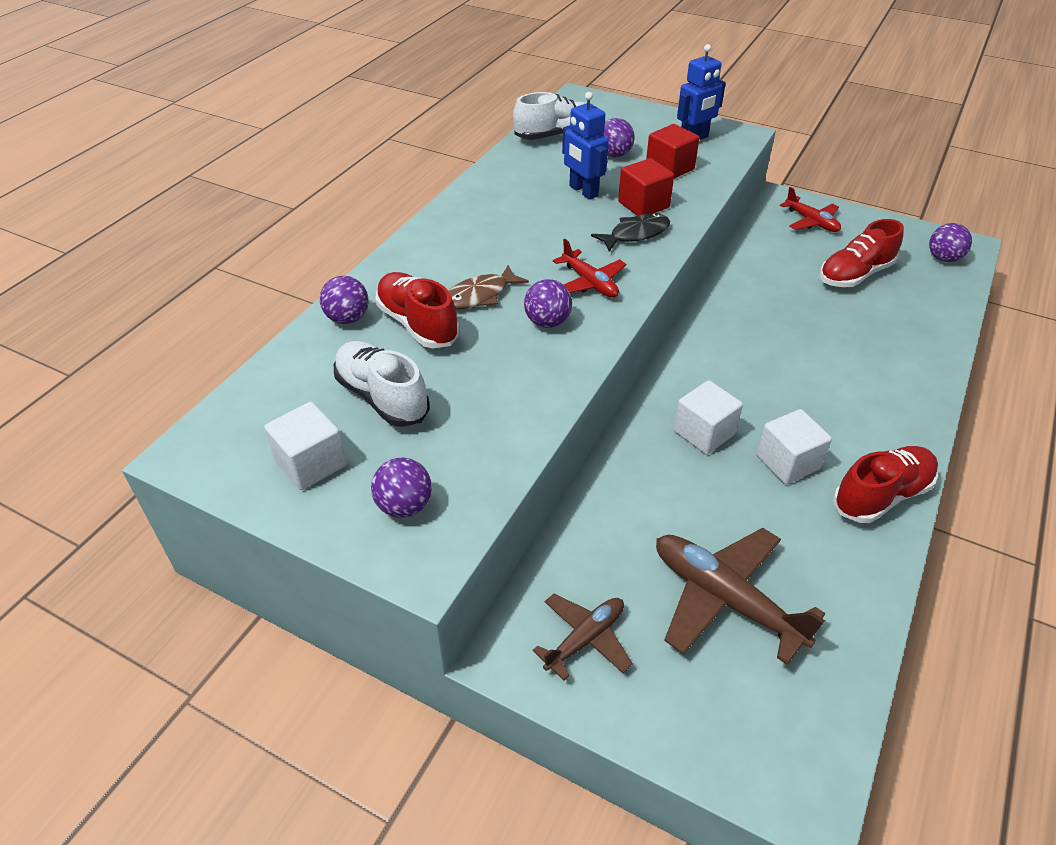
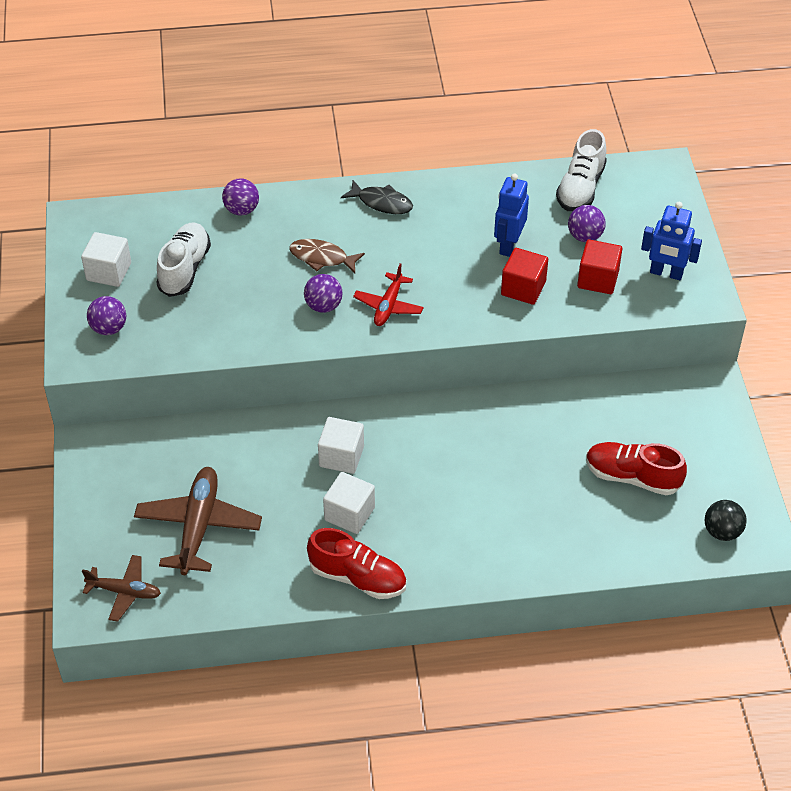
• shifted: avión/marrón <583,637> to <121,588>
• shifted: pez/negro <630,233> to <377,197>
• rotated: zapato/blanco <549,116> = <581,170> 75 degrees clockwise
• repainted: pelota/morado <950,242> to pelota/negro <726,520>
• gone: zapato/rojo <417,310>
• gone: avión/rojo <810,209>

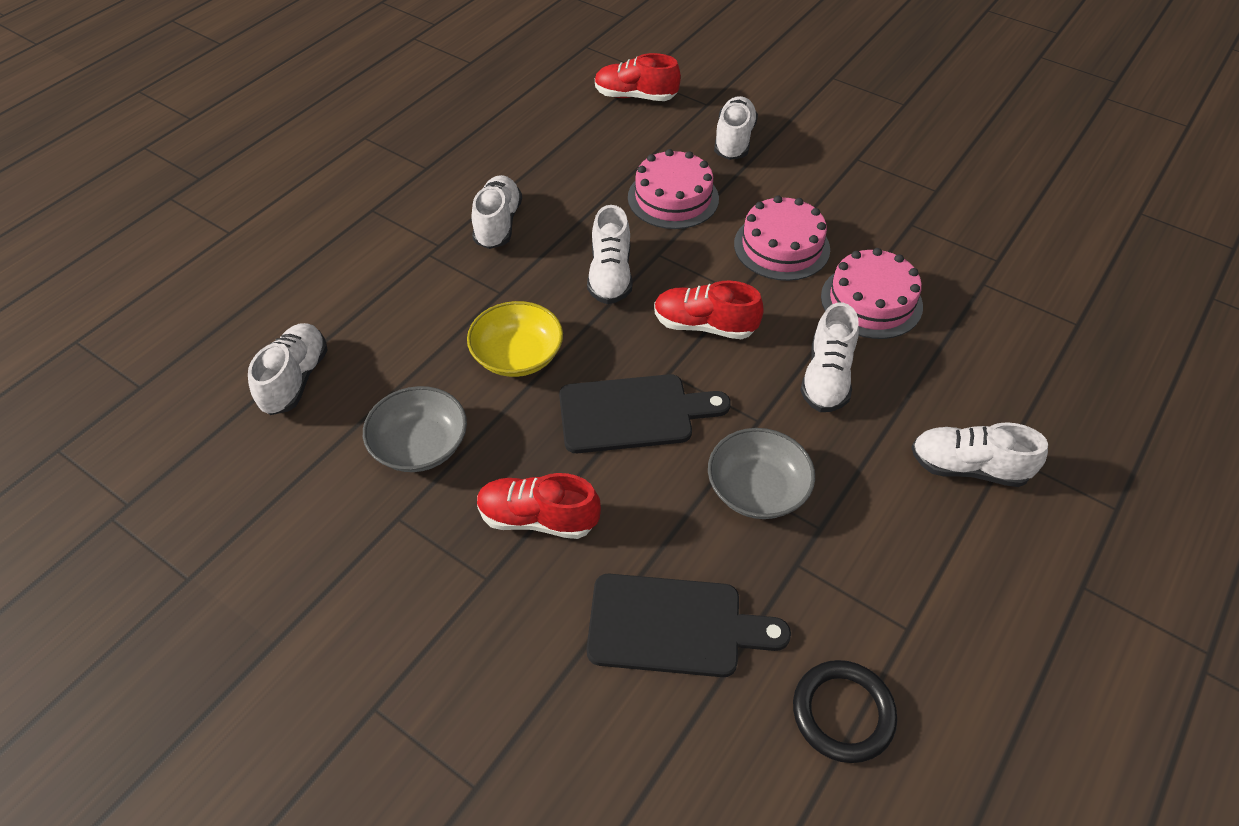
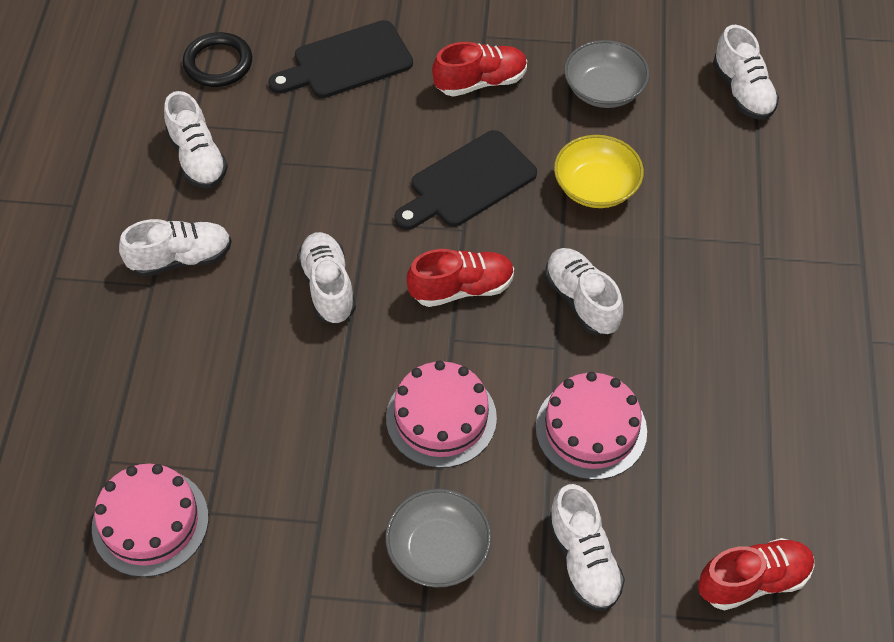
• shifted: tarta/rosa <872,293> to <150,520>
• shifted: zapato/blanco <497,212> to <196,139>
• shifted: cuenco/gris <761,473> to <438,538>

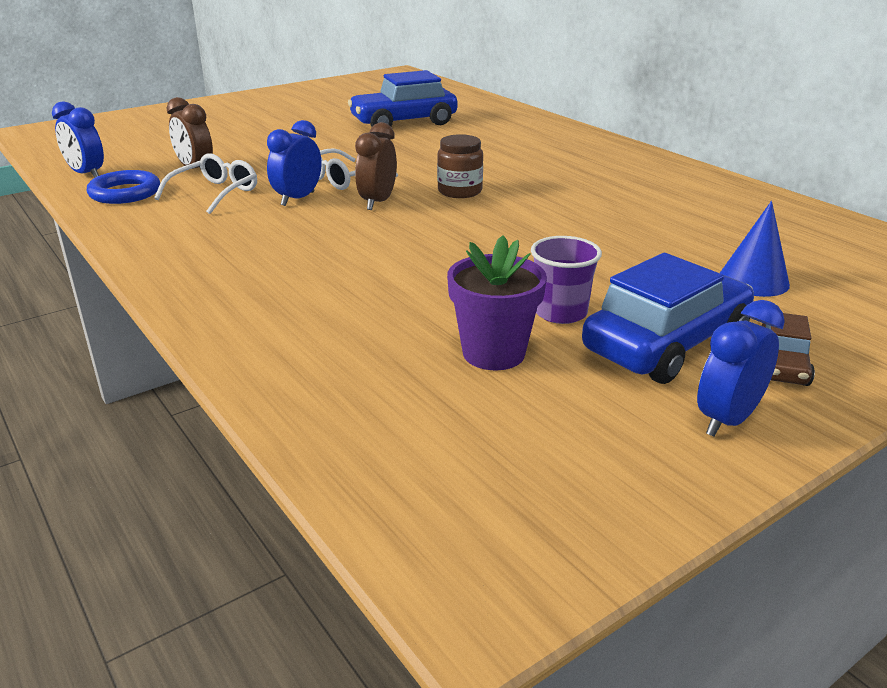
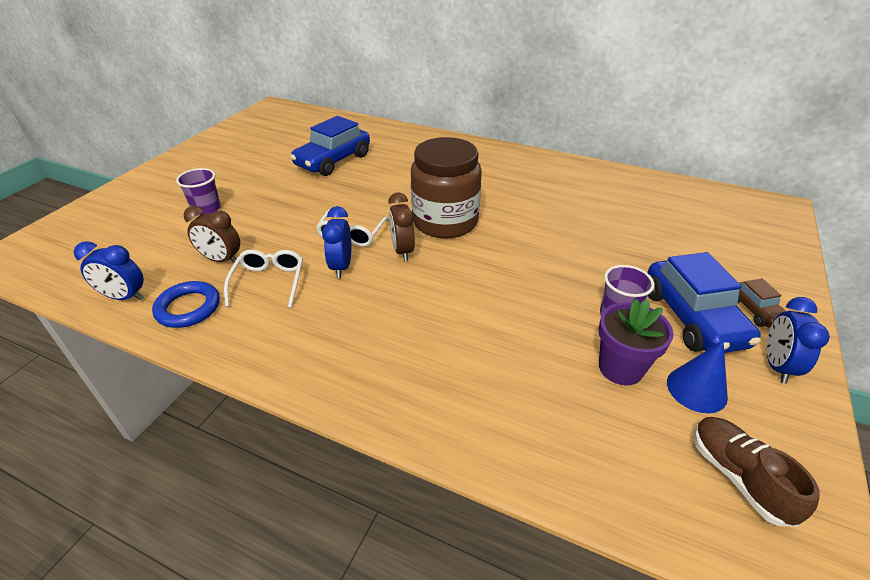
• new: vaso/morado <198,191>
• scaled: tarro/marrón <460,166> = <446,188> x2.00
• rotated: coche/azul <668,318> = <704,302> 150 degrees clockwise
• shifted: cono/azul <755,249> to <697,377>
• new: zapato/marrón <757,472>

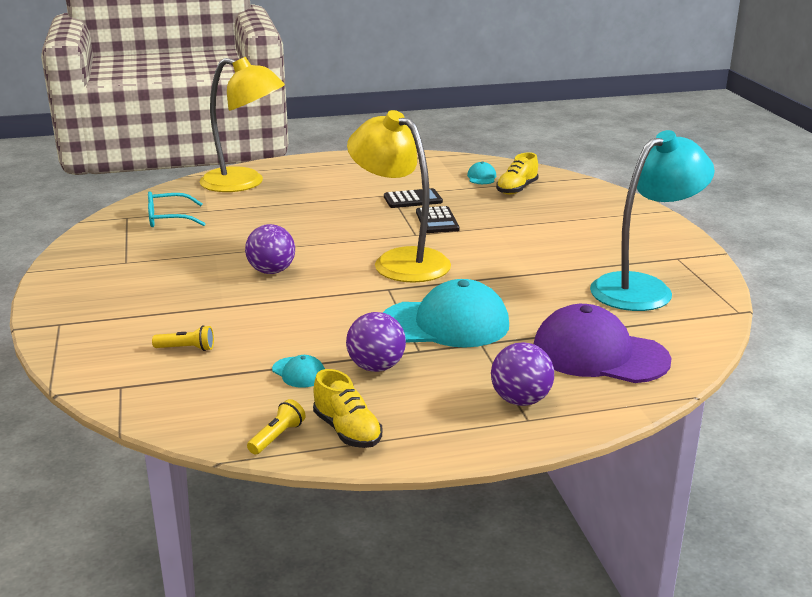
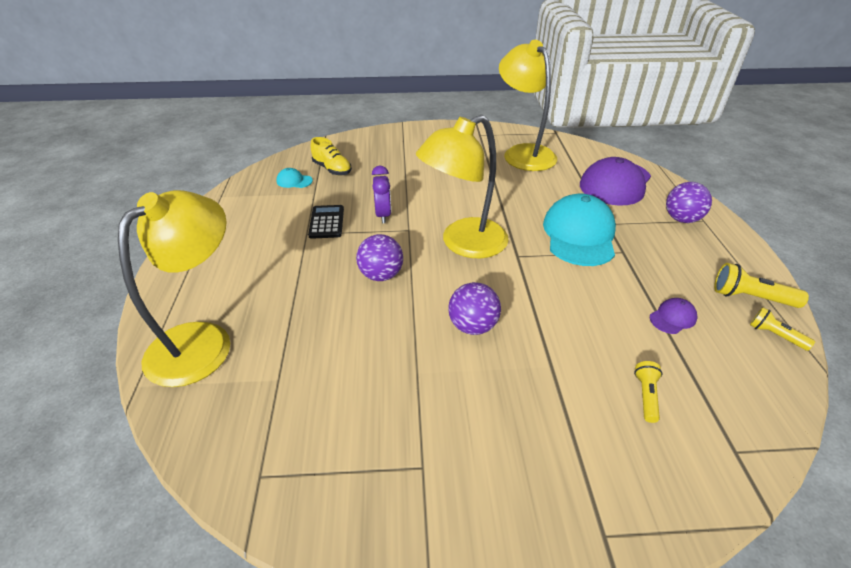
• shifted: pelota/morado <376,342> to <379,257>
• swapped: calculadora/negro <438,219> to despertador/morado <381,194>
• repainted: lámpara/turquesa <652,220> to lámpara/amarillo <528,105>
• repainted: gorra/turquesa <298,371> to gorra/morado <674,316>
• swapped: zapato/amarillo <347,408> to lámpara de mano/amarillo <761,285>
• gone: gafas/turquesa <176,209>

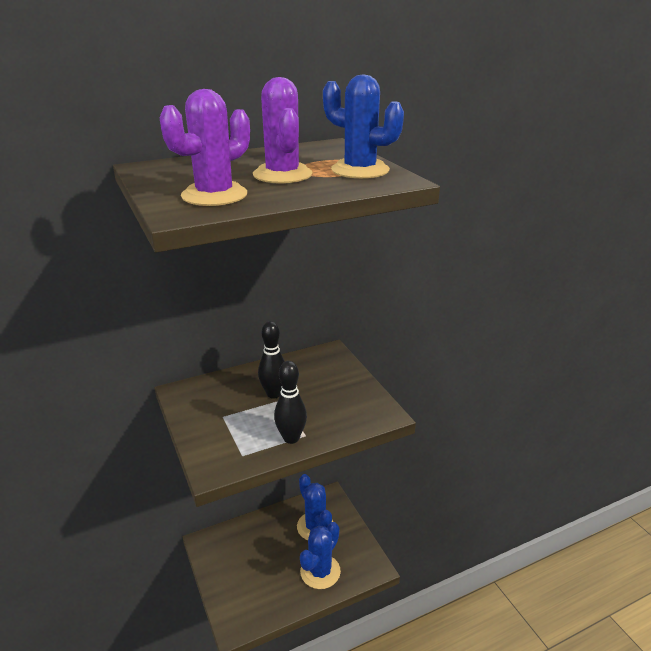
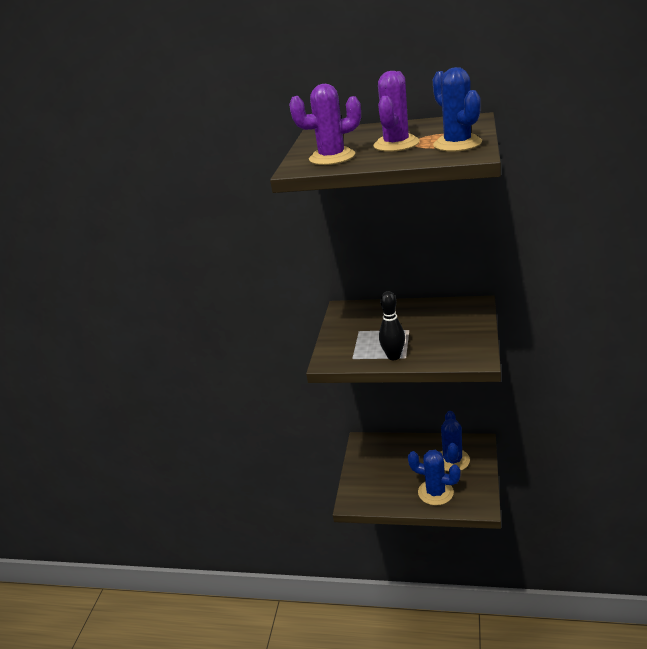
• rotated: cactus/azul <320,555> = <434,477> 45 degrees clockwise
• gone: bolo/negro <271,360>

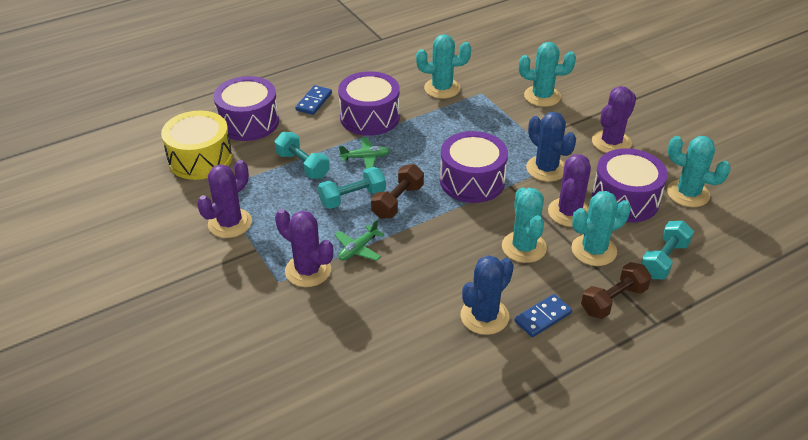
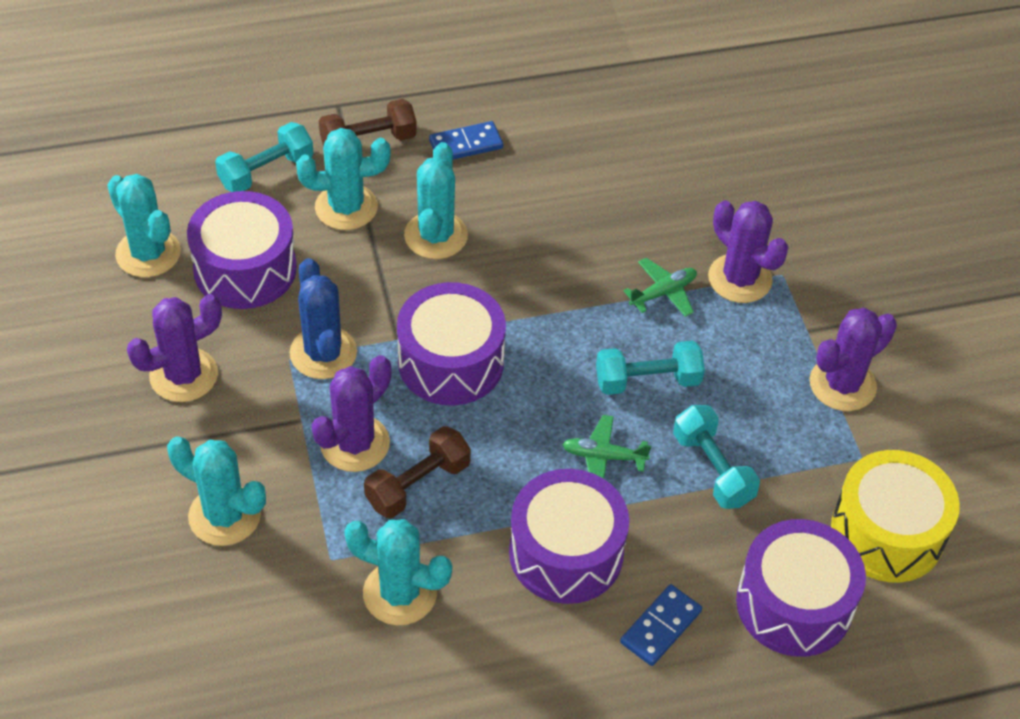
• shifted: cactus/morado <569,190> to <352,413>
• shifted: mancuerna/marrón <397,191> to <417,472>
• gone: cactus/azul <487,295>

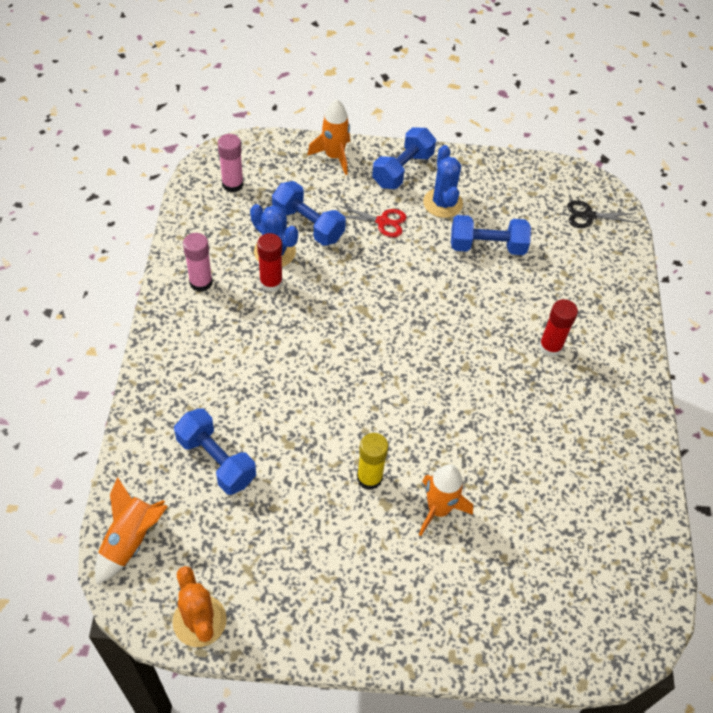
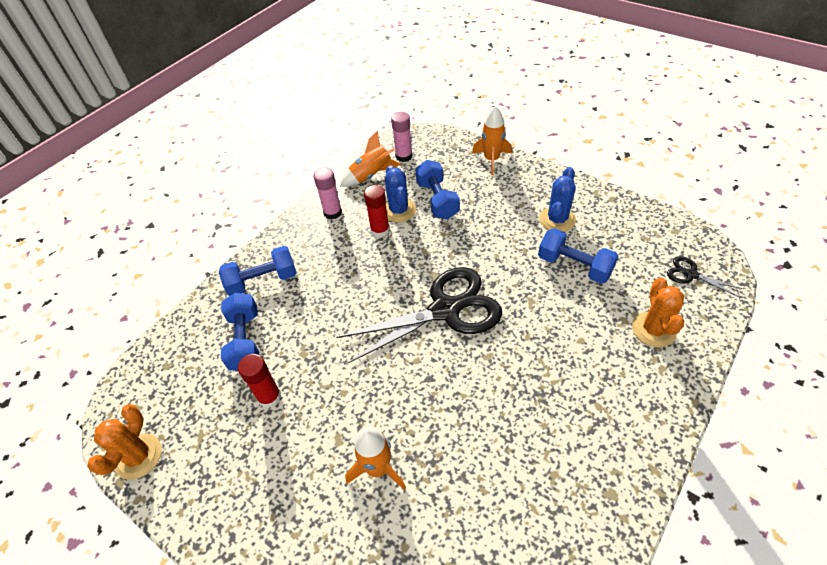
• shifted: mancuerna/azul <404,158> to <257,271>
• shifted: barra de pegamento/rojo <558,328> to <260,381>
• new: tijeras/negro <419,315>
• shifted: cohete/naranja <131,530> to <370,159>
• new: cactus/naranja <658,312>
• gone: tijeras/rojo <372,221>
• gone: barra de pegamento/amarillo <372,461>

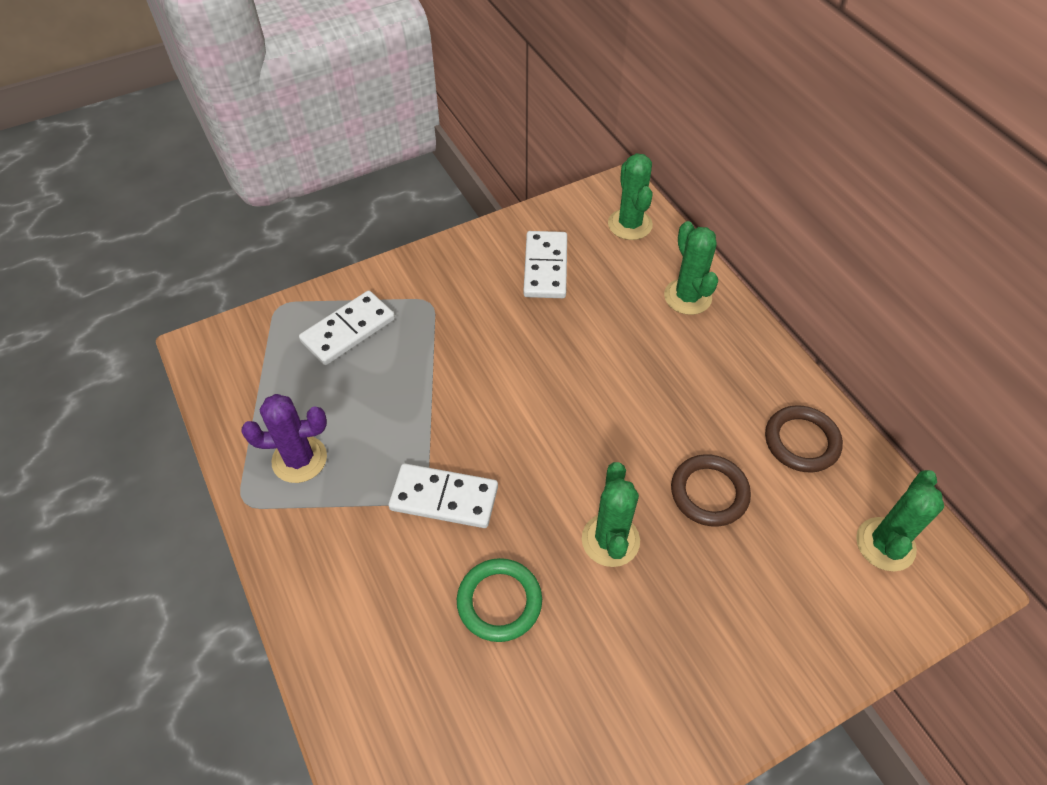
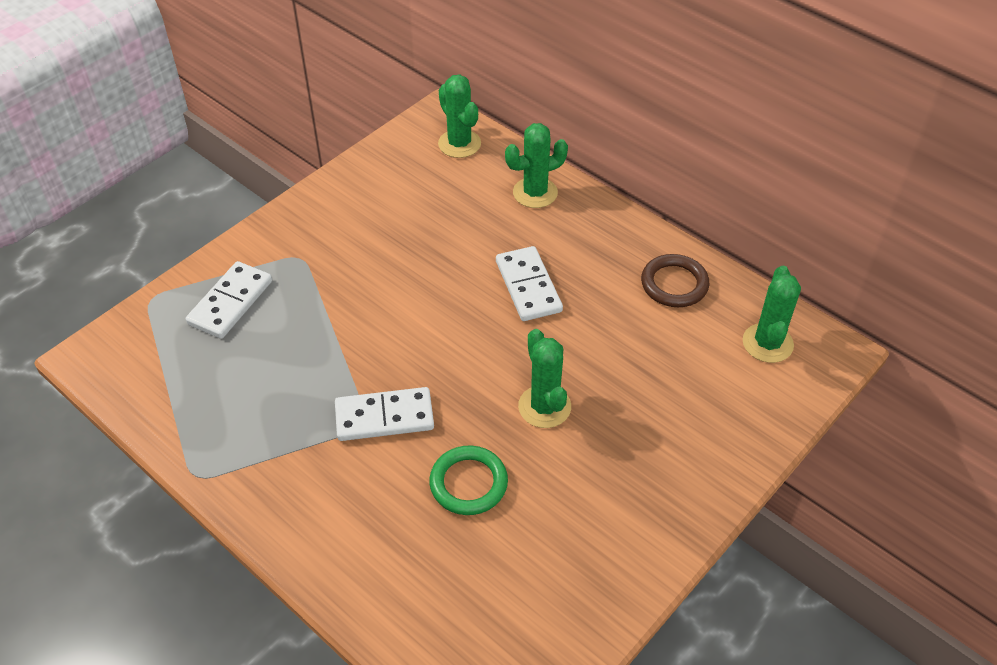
• shifted: ficha de dominó/blanco <545,264> to <529,283>
• rotated: cactus/verde <691,268> = <536,165> 75 degrees counterclockwise
• gone: cactus/morado <284,438>
• gone: anillo/marrón <711,490>

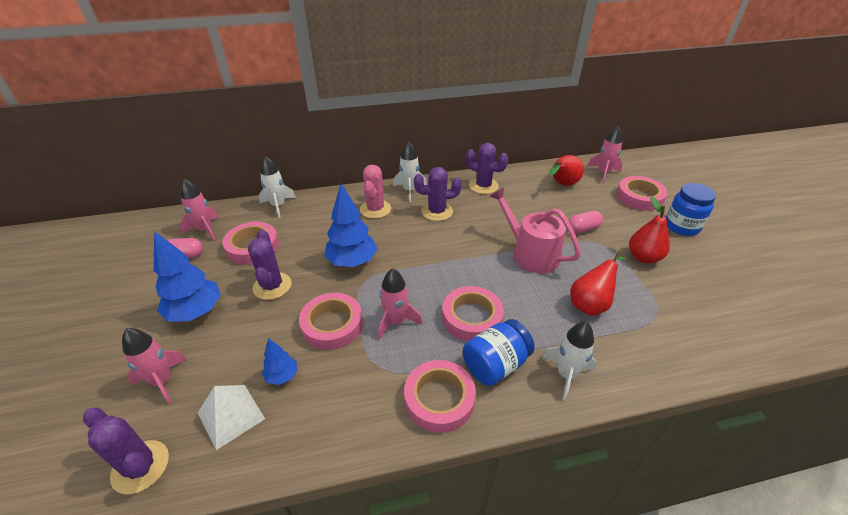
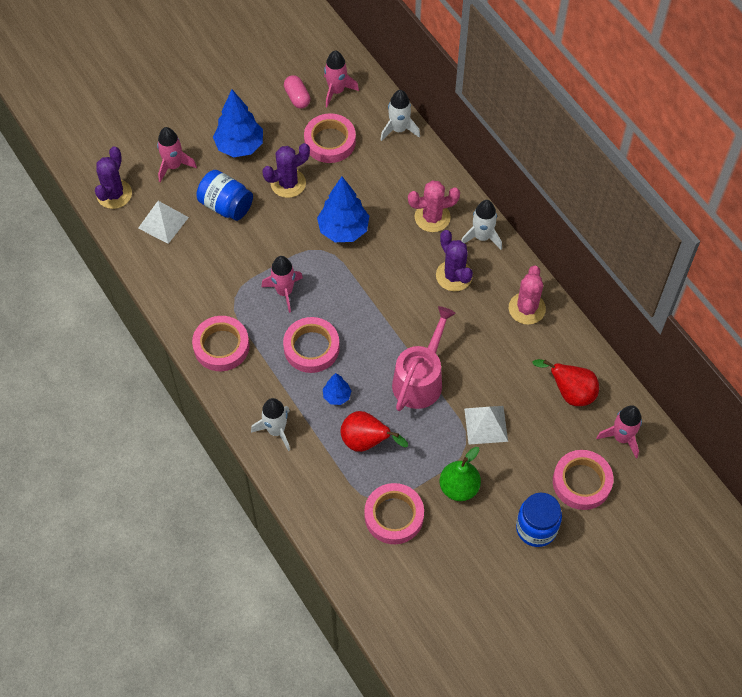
• shifted: tarro/azul <499,352> to <225,195>
• shifted: árbol/azul <279,361> to <337,389>
• shifted: cinta adhesiva/rosa <331,321> to <394,513>
• repainted: pera/rojo <649,230> to pera/verde <460,474>
• swapped: cápsula/rosa <586,222> to pirámide/blanco <486,425>
• repainted: cactus/morado <487,168> to cactus/rosa <527,295>

